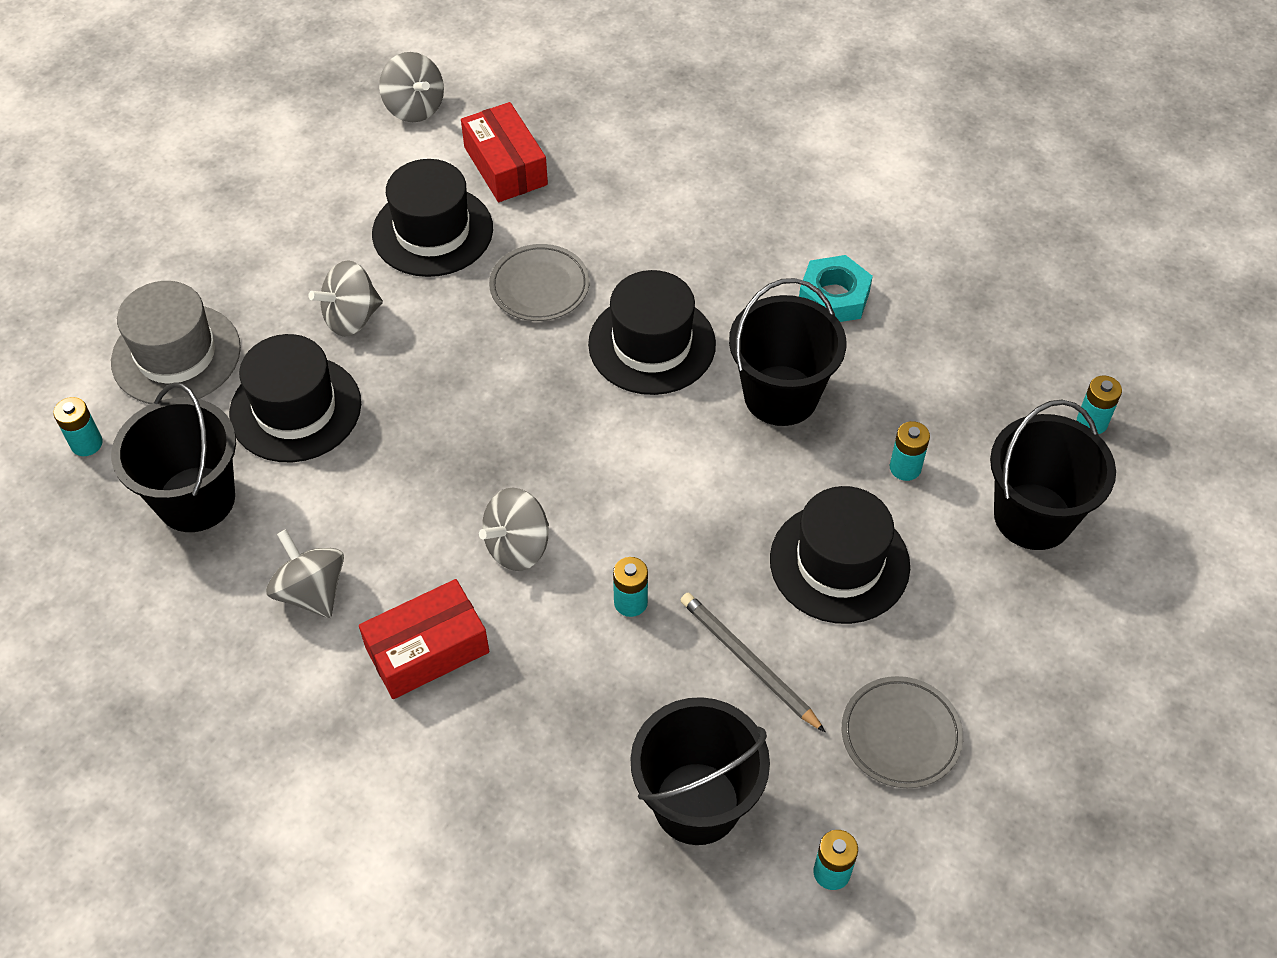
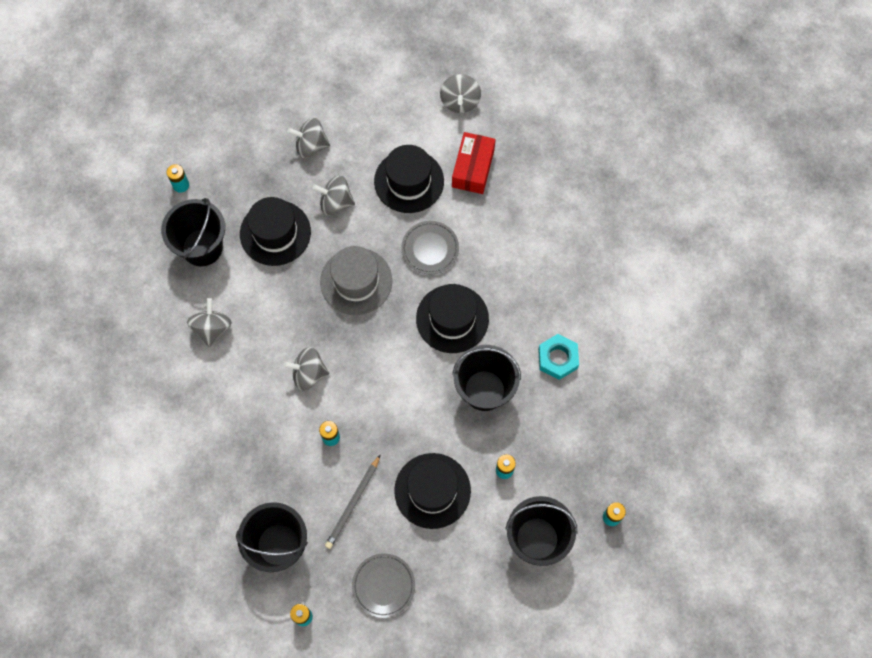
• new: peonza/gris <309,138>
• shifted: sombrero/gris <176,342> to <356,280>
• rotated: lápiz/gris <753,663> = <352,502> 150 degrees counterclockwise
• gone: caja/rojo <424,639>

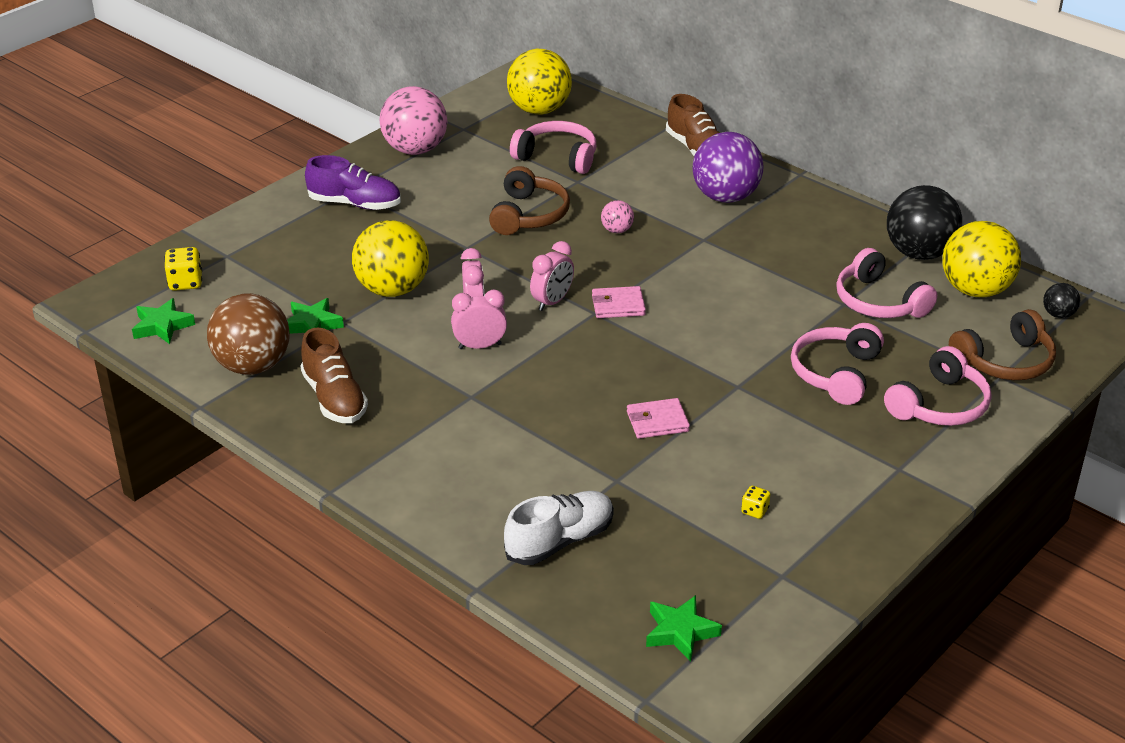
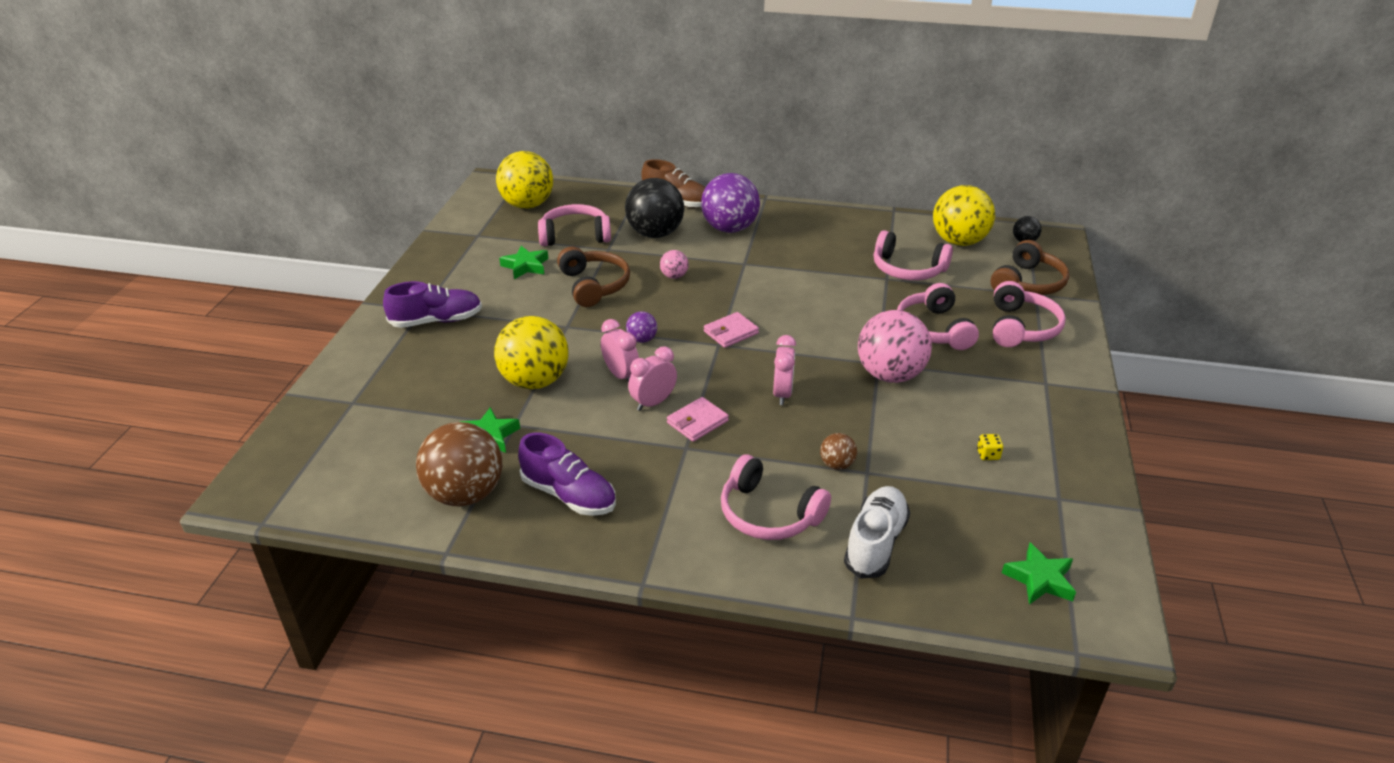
• shifted: estrella/verde <163,321> to <523,262>
• repainted: zapato/marrón <334,375> to zapato/morado <567,474>
• shifted: pelota/negro <924,222> to <654,208>
• new: pelota/morado <641,327>
• shifted: cartera/rosa <658,418> to <698,419>
• new: auriculares/rosa <776,497>
• shifted: despertador/rosa <552,276> to <784,370>
• new: pelota/marrón <838,451>
• shifted: pelota/rosa <413,120> to <895,346>
• gone: dado/amarillo <183,269>

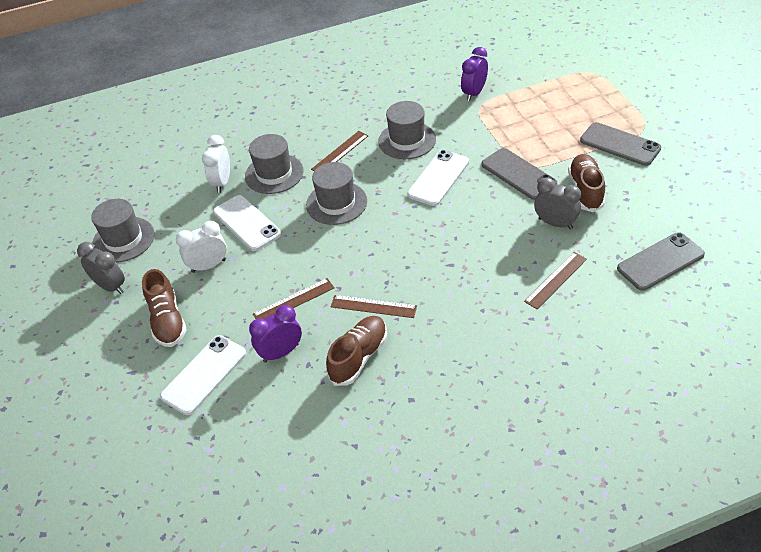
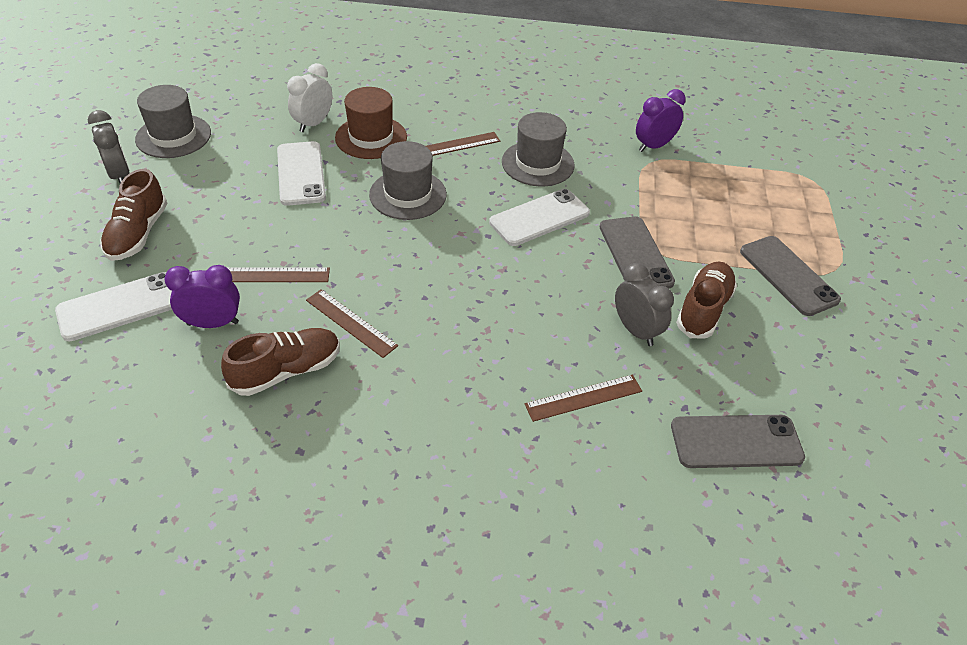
• repainted: sombrero/gris <274,164> to sombrero/marrón <371,123>
• gone: despertador/blanco <201,247>

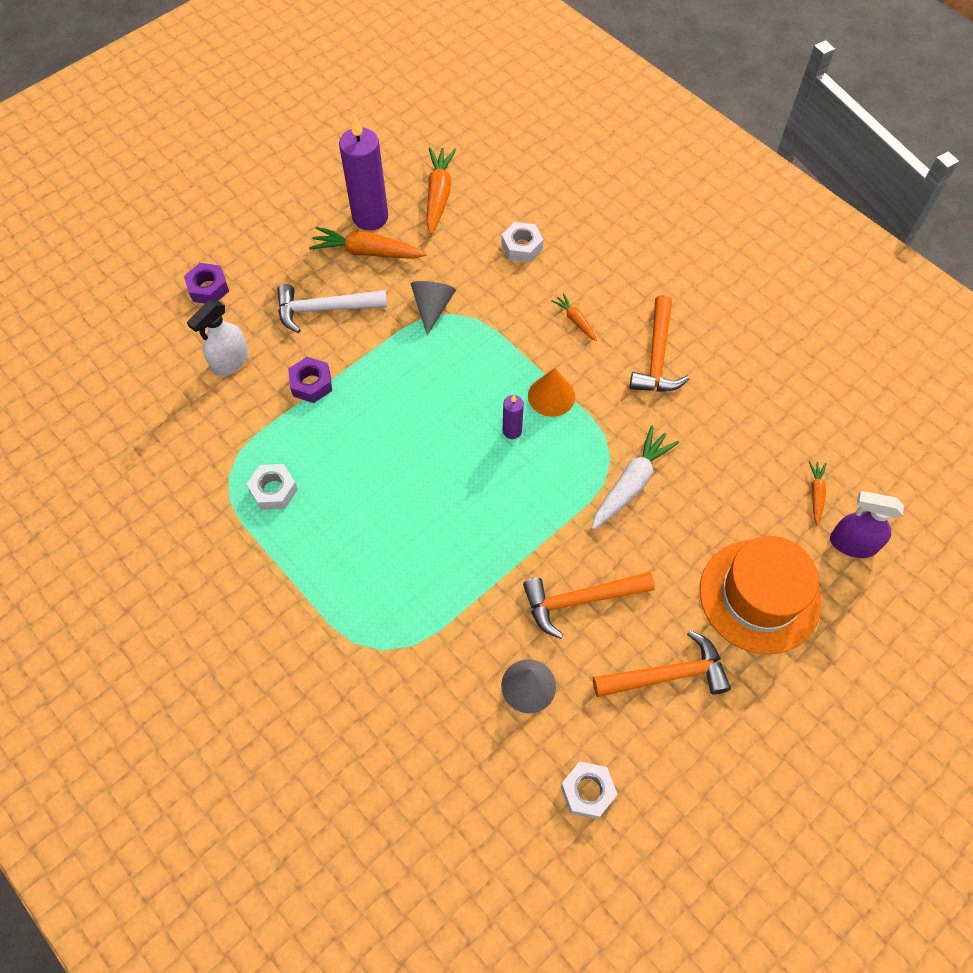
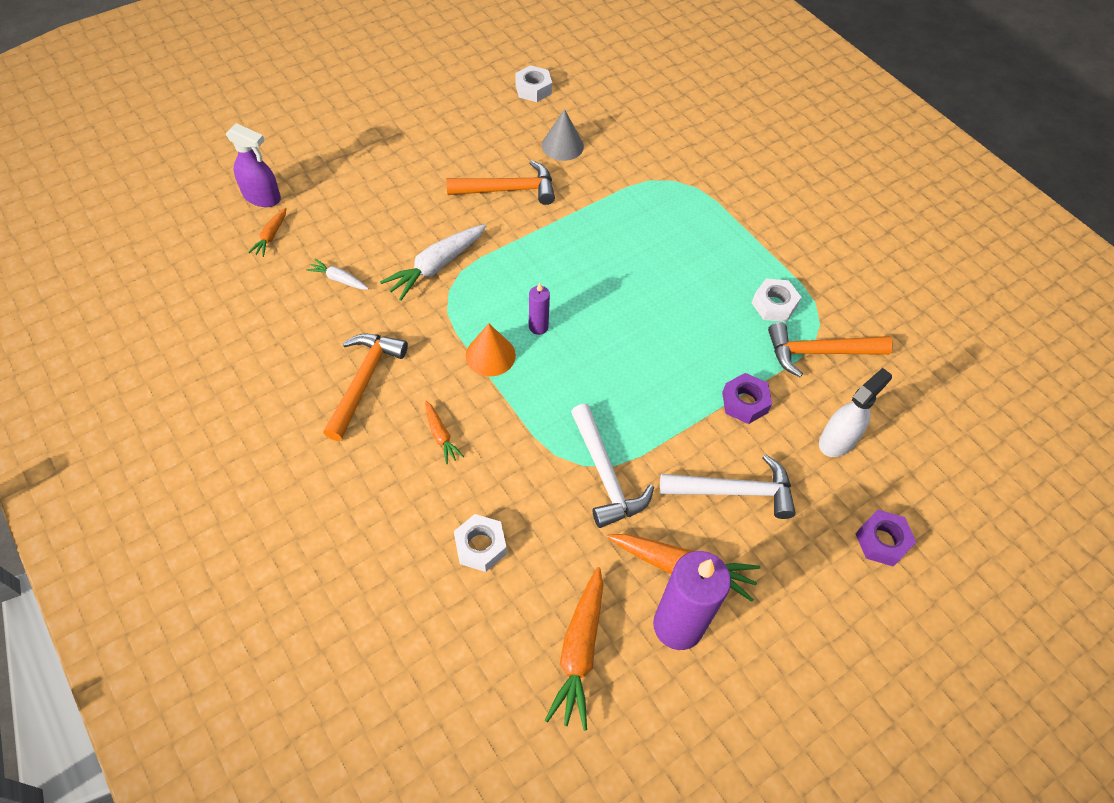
• new: zanahoria/blanco <337,274>
• swapped: cono/gris <433,308> to martillo/blanco <612,466>
• shifted: martillo/naranja <662,663> to <830,349>
• gone: sombrero/naranja <760,595>

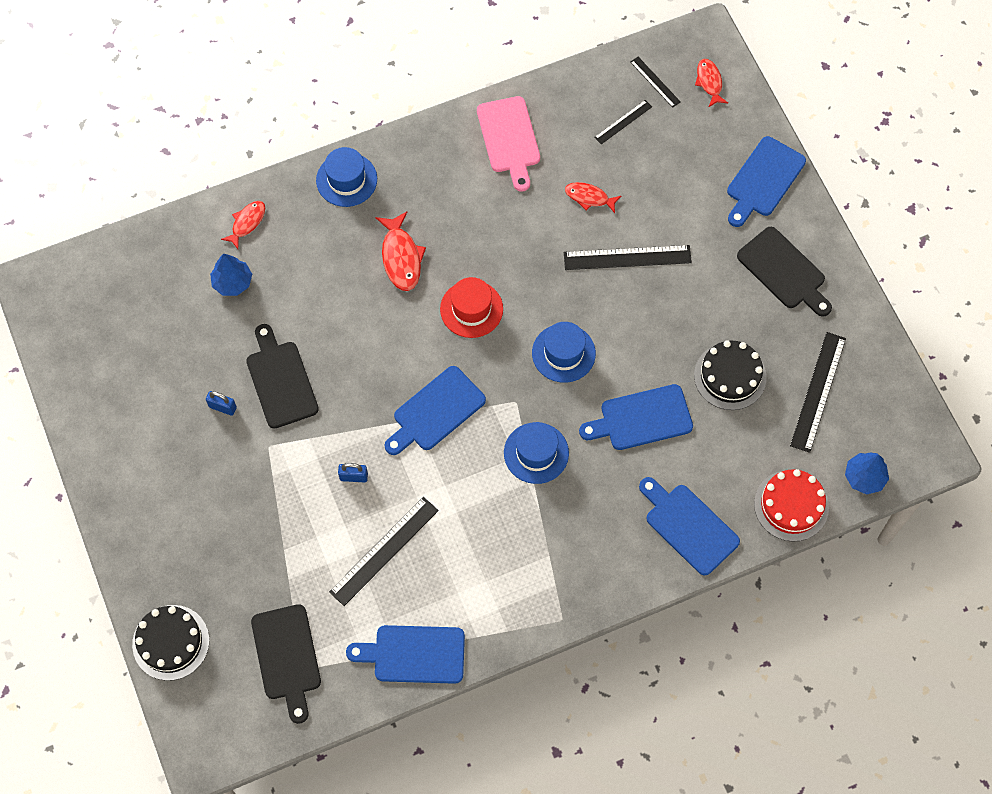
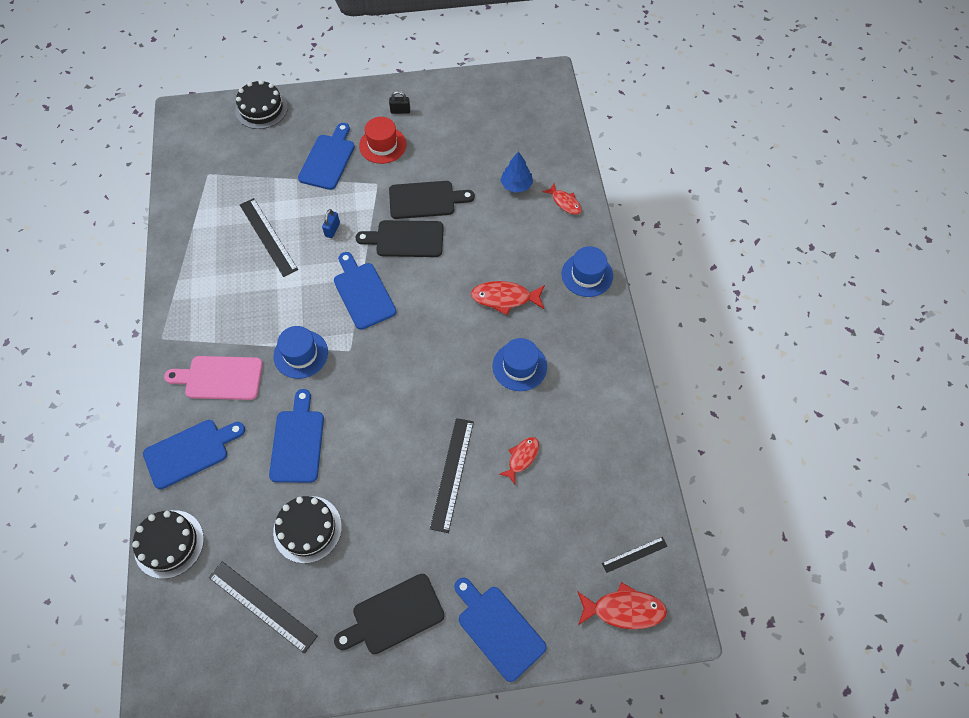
• repainted: tarta/rojo <791,505> to tarta/negro <168,544>
• shifted: tabla de cortar/rosa <508,143> to <213,378>
• shifted: tabla de cortar/azul <405,654> to <326,156>
• shifted: tabla de cortar/negro <286,664> to <399,238>
• shifted: sombrero/rojo <471,307> to <382,140>
• new: candado/negro <399,102>
• shifted: sombrero/azul <564,352> to <519,364>
• scaled: pez/rojo <711,83> = <622,605> x1.54
• gone: candado/azul <221,403>
• gone: regla/negro <623,122>
• gone: árbol/azul <867,473>

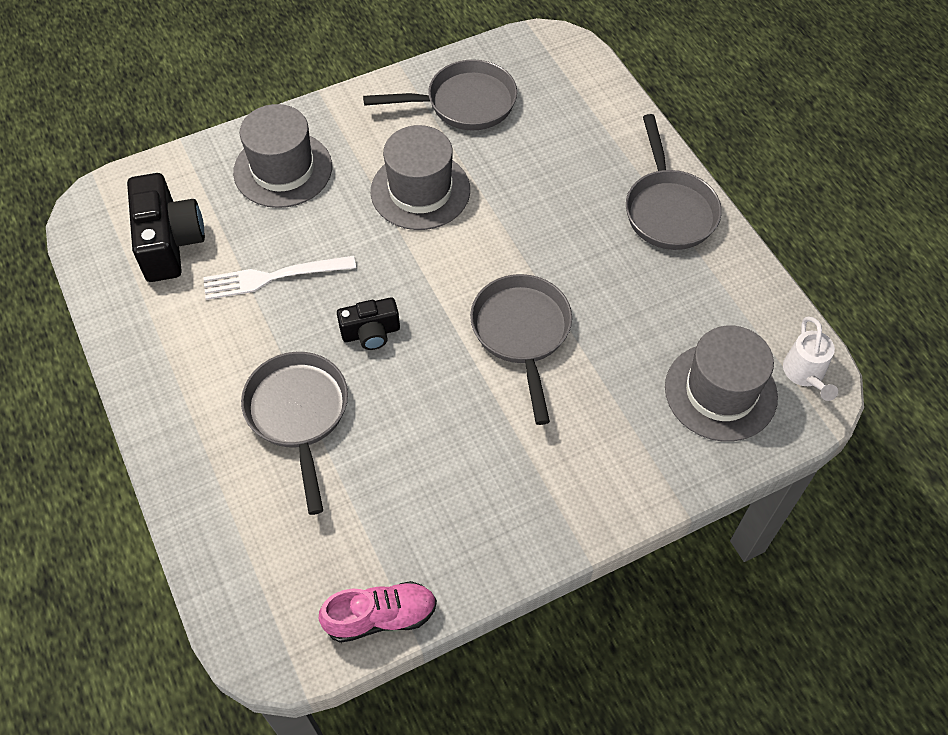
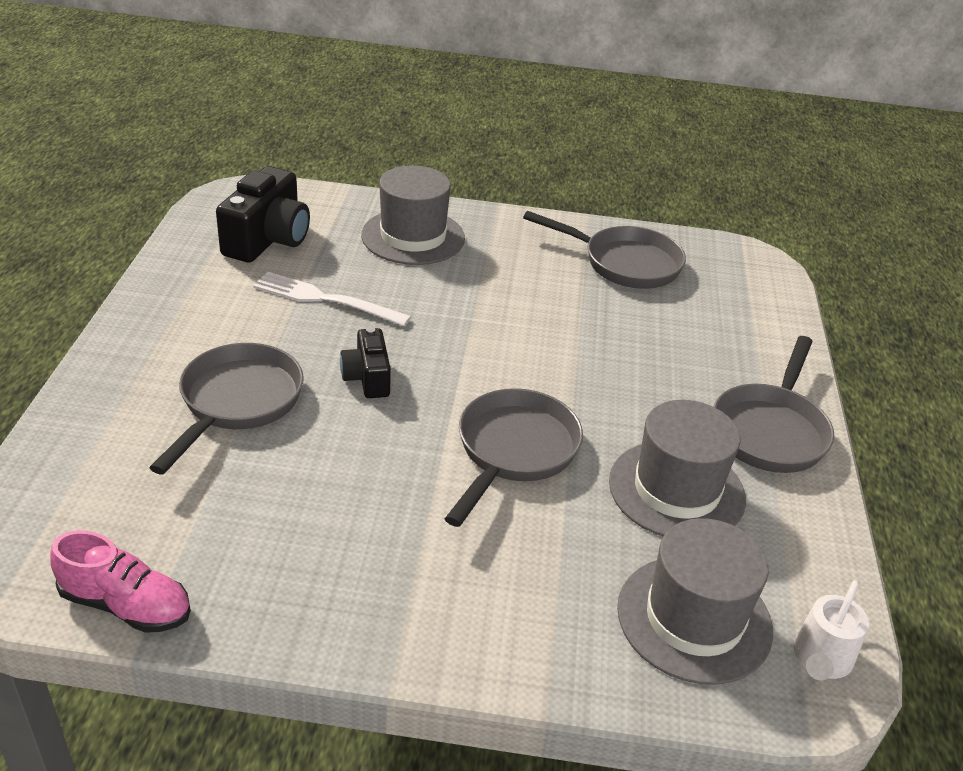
• rotated: cámara/negro <368,323> = <365,362> 60 degrees clockwise
• shifted: sombrero/gris <420,177> to <677,468>

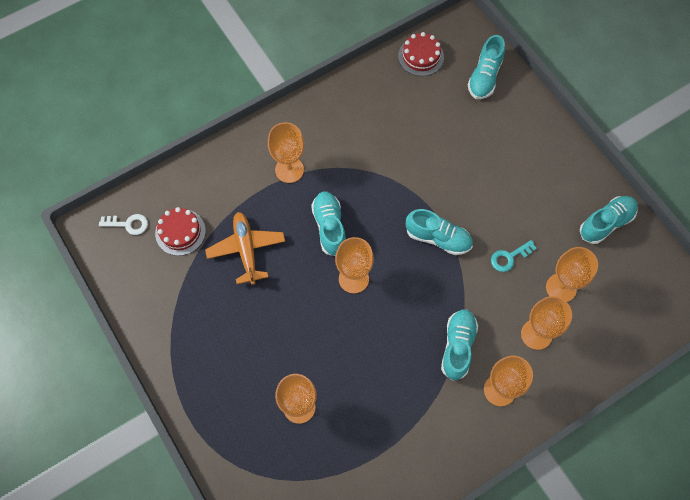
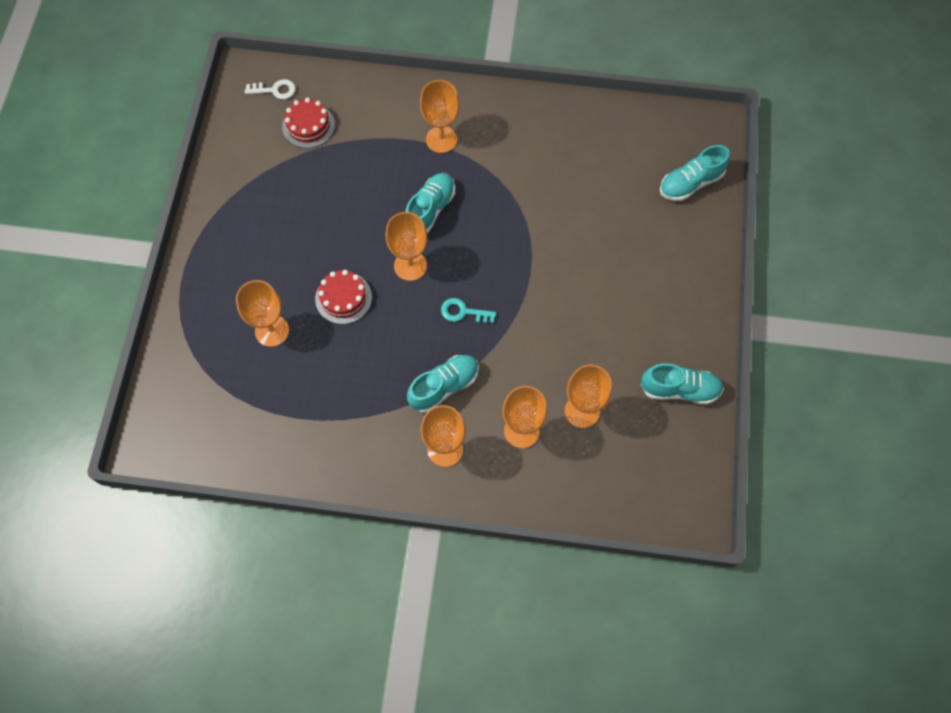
• rotated: llave/blanco <123,224> = <270,89> 45 degrees counterclockwise
• shifted: tarta/rojo <421,54> to <343,297>
• shifted: llave/turquesa <514,256> to <468,310>
• gone: avión/naranja <245,248>
• gone: zapato/turquesa <439,232>

